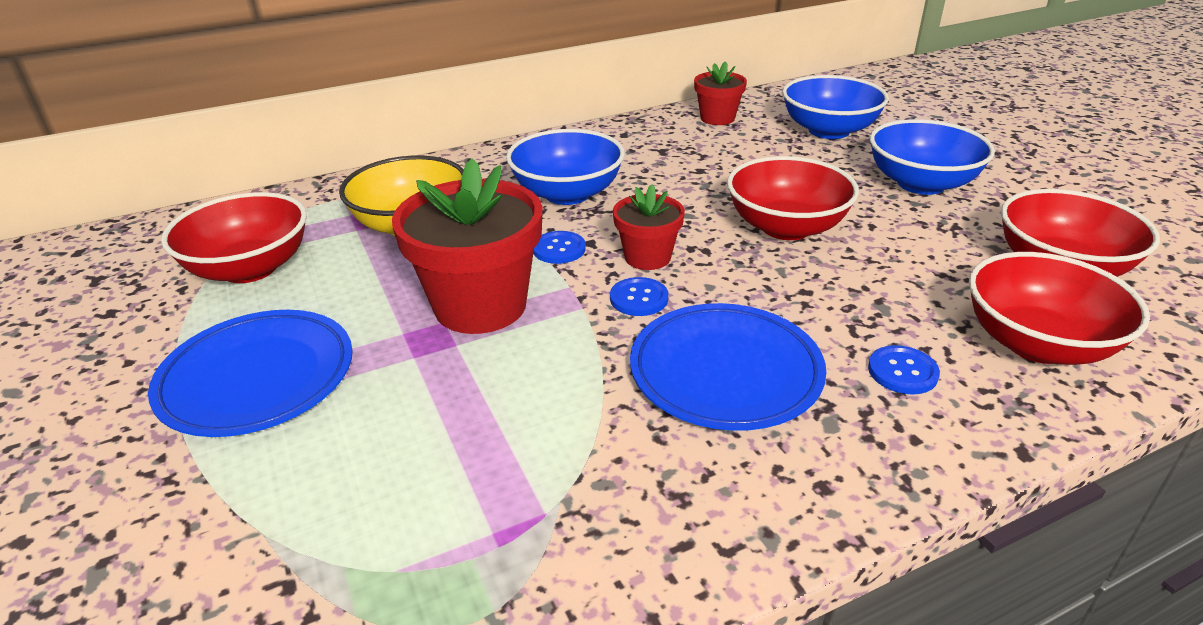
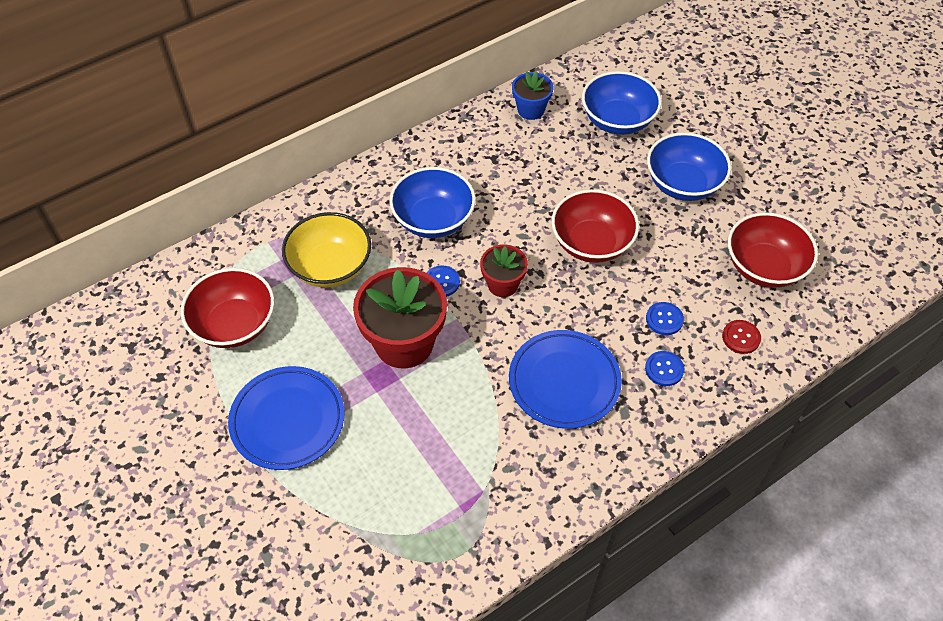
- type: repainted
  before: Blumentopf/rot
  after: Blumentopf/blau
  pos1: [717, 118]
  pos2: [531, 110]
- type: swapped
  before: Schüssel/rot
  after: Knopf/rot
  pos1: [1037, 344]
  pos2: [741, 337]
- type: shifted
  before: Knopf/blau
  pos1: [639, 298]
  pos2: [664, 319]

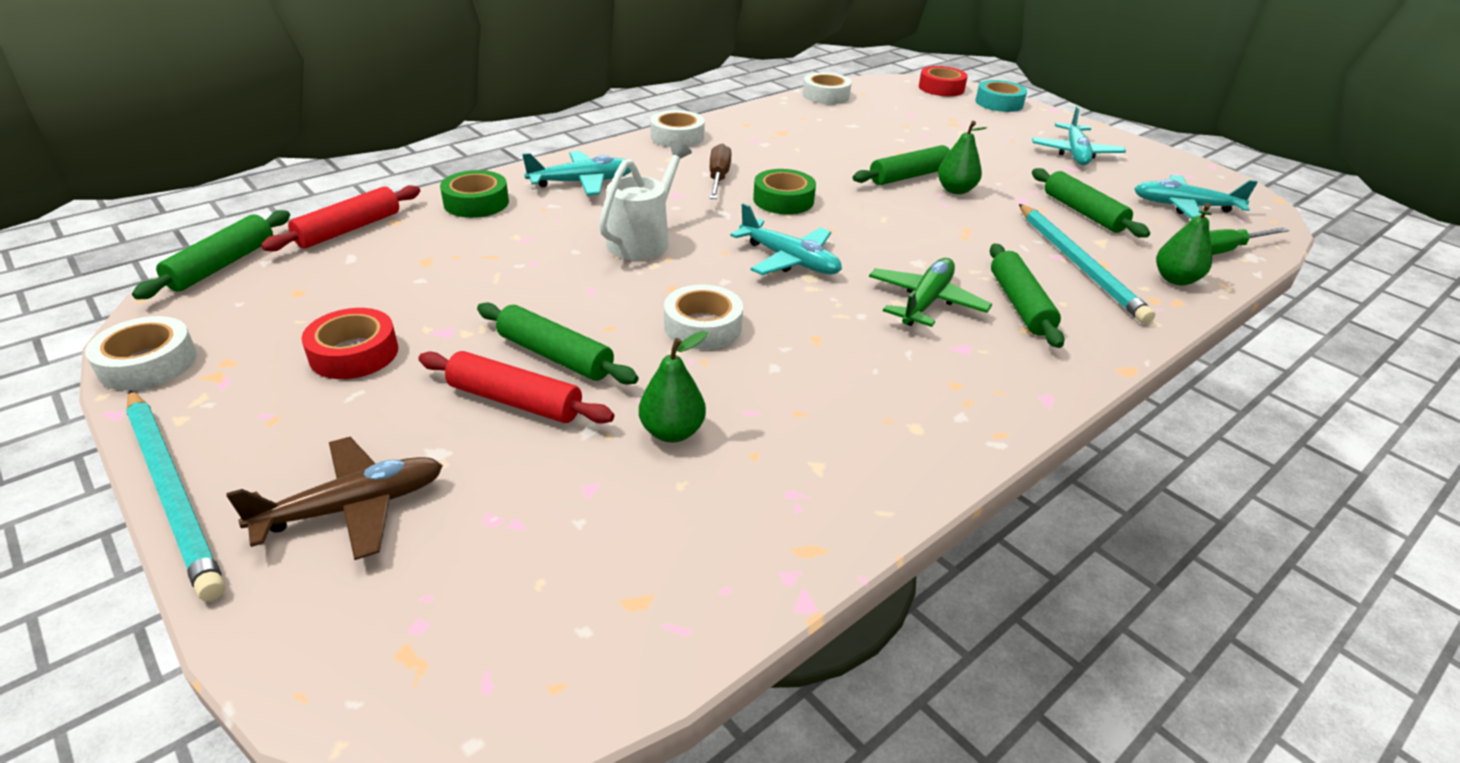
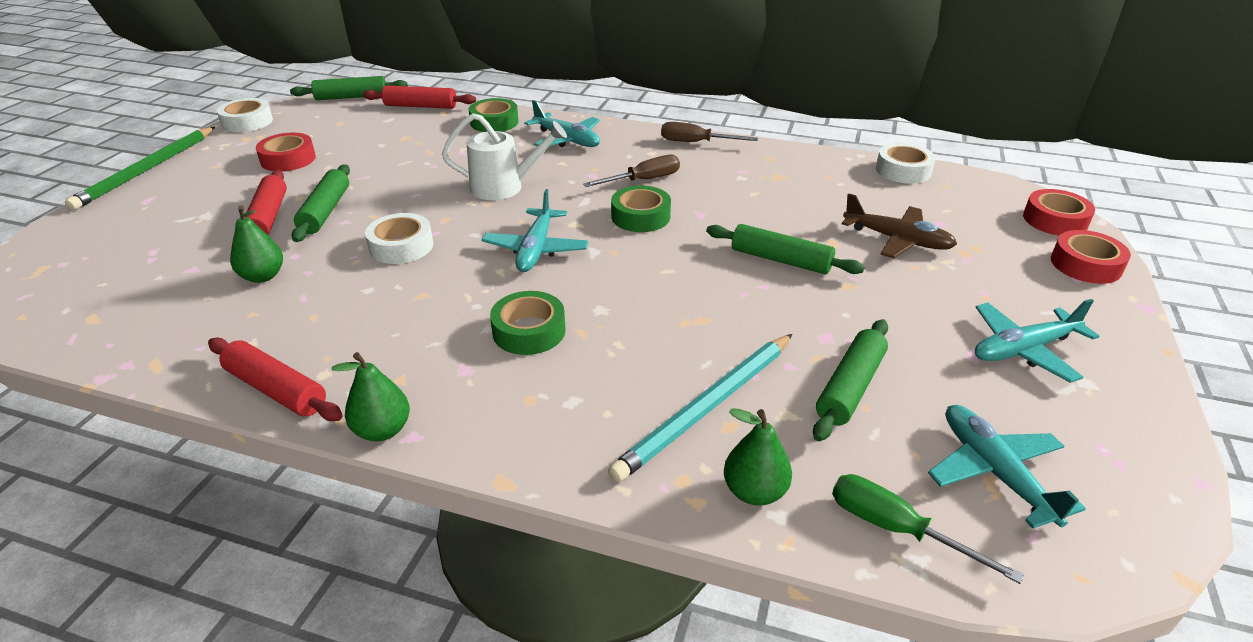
- type: repainted
  before: Klebeband/türkis
  after: Klebeband/rot
  pos1: [999, 103]
  pos2: [1085, 265]
- type: swapped
  before: Klebeband/weiß
  after: Schraubenzieher/braun
  pos1: [677, 137]
  pos2: [696, 142]
- type: shifted
  before: Birne/grün
  pos1: [955, 190]
  pos2: [382, 430]
- type: gone
  before: Nudelholz/grün
  pos1: [1019, 304]
- type: swapped
  before: Flugzeug/grün
  after: Klebeband/grün
  pos1: [926, 302]
  pos2: [529, 331]
- type: repainted
  before: Bleistift/türkis
  after: Bleistift/grün
  pos1: [173, 492]
  pos2: [147, 170]
- type: shifted
  before: Flugzeug/braun
  pos1: [353, 507]
  pos2: [897, 240]
- type: new
  after: Nudelholz/rot
  pos2: [276, 389]

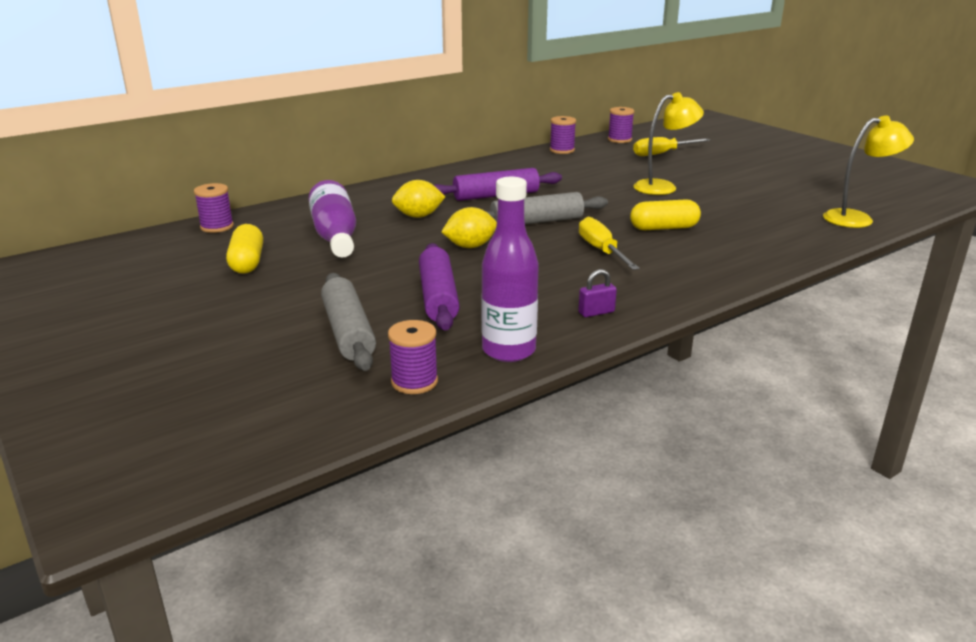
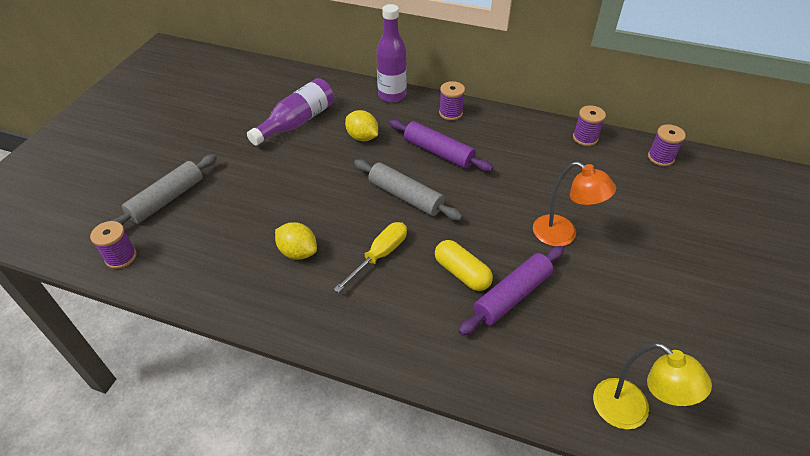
- type: repainted
  before: Lampe/gelb
  after: Lampe/orange
  pos1: [663, 187]
  pos2: [563, 235]
- type: gone
  before: Schraubenzieher/gelb
  pos1: [662, 153]
- type: shifted
  before: Flasche/lila
  pos1: [508, 351]
  pos2: [392, 95]
- type: shifted
  before: Garnrolle/lila
  pos1: [217, 227]
  pos2: [450, 113]
- type: shifted
  before: Zitrone/gelb
  pos1: [470, 246]
  pos2: [298, 252]
- type: gone
  before: Kapsel/gelb
  pos1: [247, 262]
- type: shifted
  before: Nudelholz/lila
  pos1: [438, 297]
  pos2: [512, 295]
- type: gone
  before: Vorhängeschloss/lila
  pos1: [596, 312]

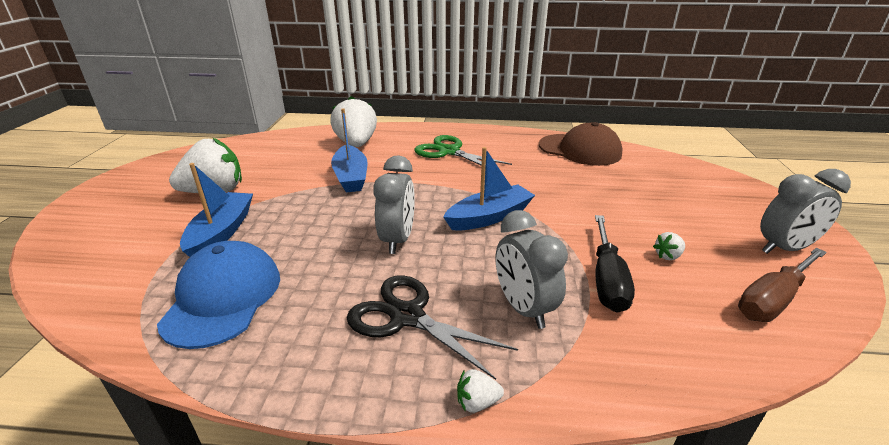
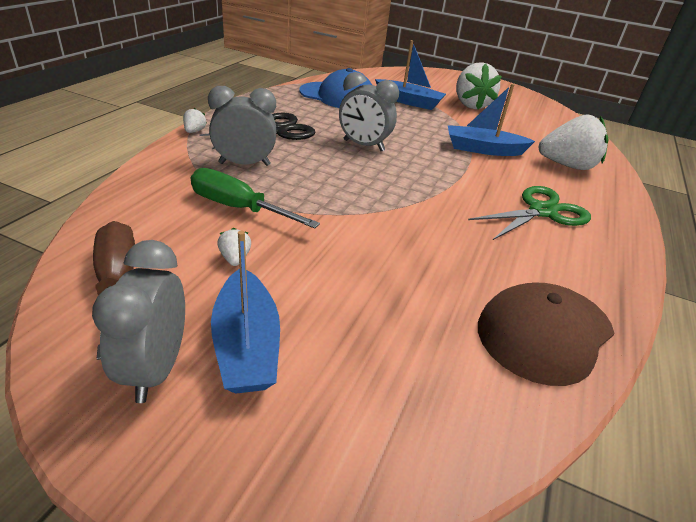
- type: shifted
  before: Boot/blau
  pos1: [489, 217]
  pos2: [247, 345]
- type: repainted
  before: Schraubenzieher/schwarz
  after: Schraubenzieher/grün
  pos1: [607, 280]
  pos2: [237, 208]

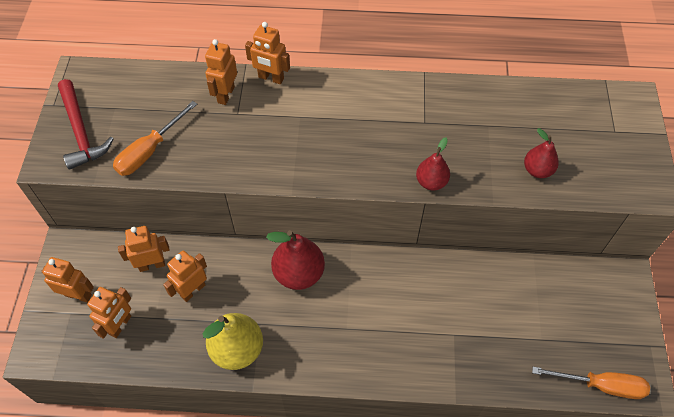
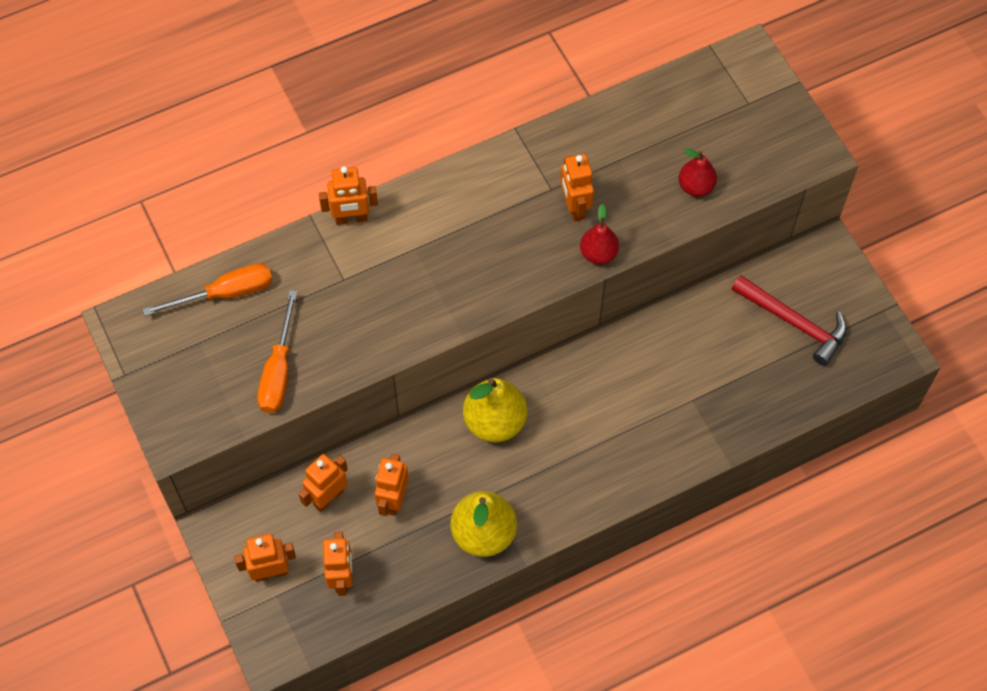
- type: shifted
  before: Roboter/orange
  pos1: [225, 95]
  pos2: [574, 207]
- type: shifted
  before: Hammer/rot
  pos1: [81, 131]
  pos2: [794, 323]
- type: repainted
  before: Birne/rot
  after: Birne/gelb
  pos1: [299, 273]
  pos2: [495, 422]
- type: shifted
  before: Schraubenzieher/orange
  pos1: [601, 385]
  pos2: [226, 293]

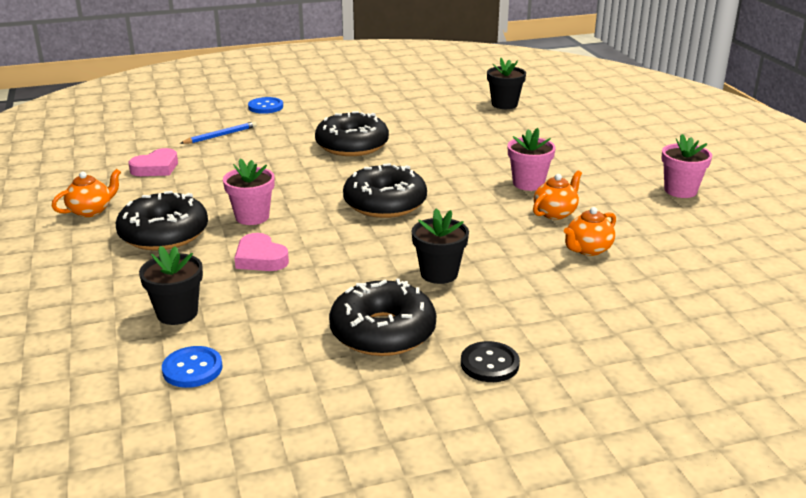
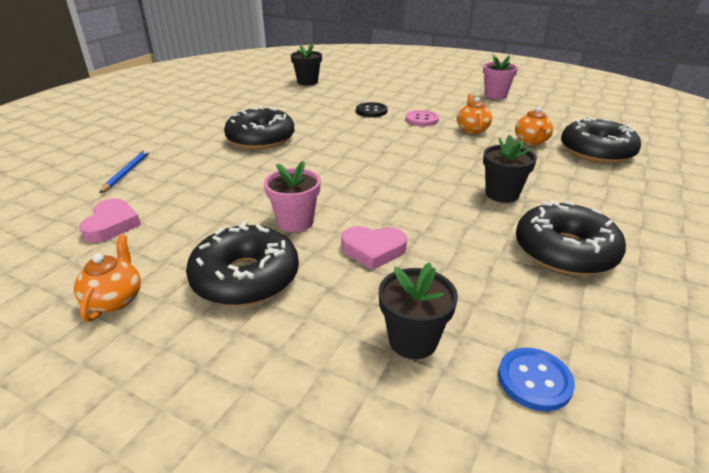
- type: gone
  before: Knopf/blau
  pos1: [265, 107]
- type: swapped
  before: Blumentopf/rosa
  after: Knopf/rosa
  pos1: [528, 183]
  pos2: [422, 119]
- type: shifted
  before: Donut/schwarz
  pos1: [385, 203]
  pos2: [596, 151]
- type: shifted
  before: Knopf/schwarz
  pos1: [489, 364]
  pos2: [371, 111]

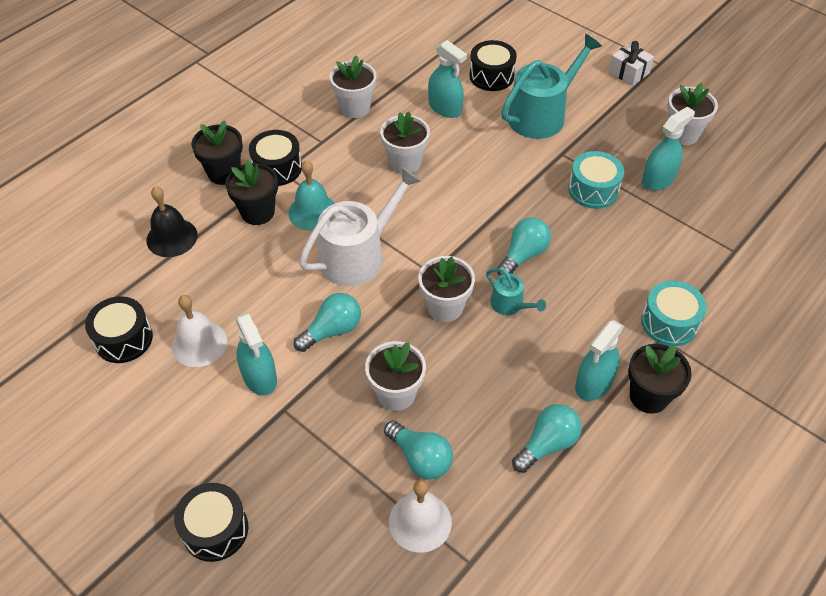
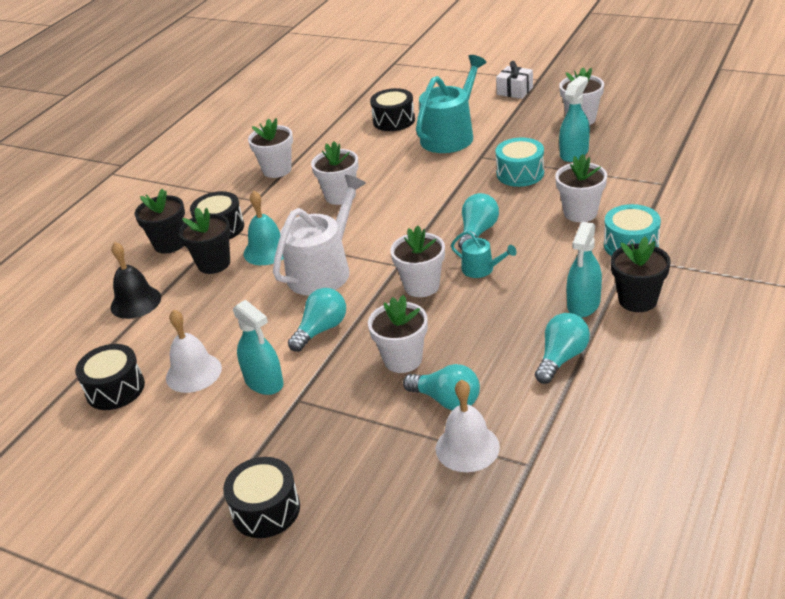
- type: gone
  before: Sprühflasche/türkis
  pos1: [445, 108]
- type: new
  after: Blumentopf/weiß
  pos2: [580, 213]

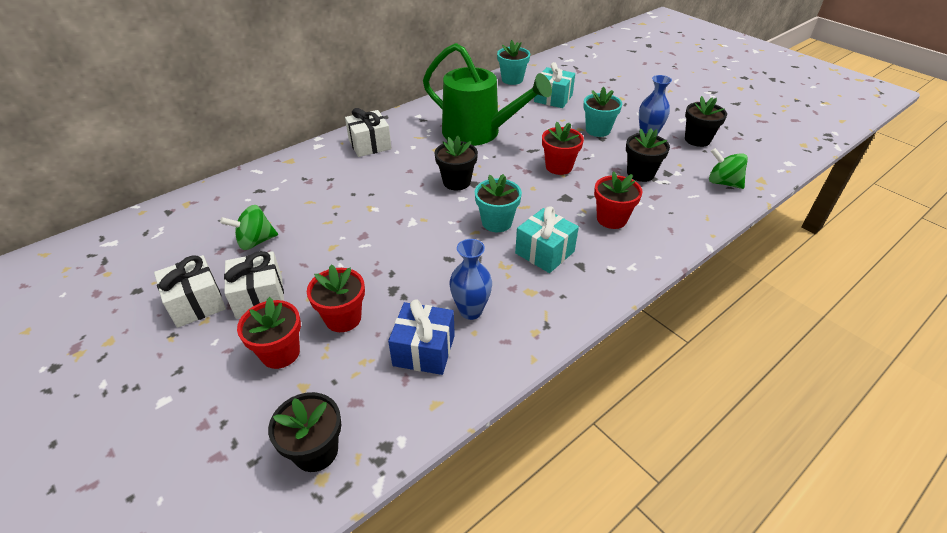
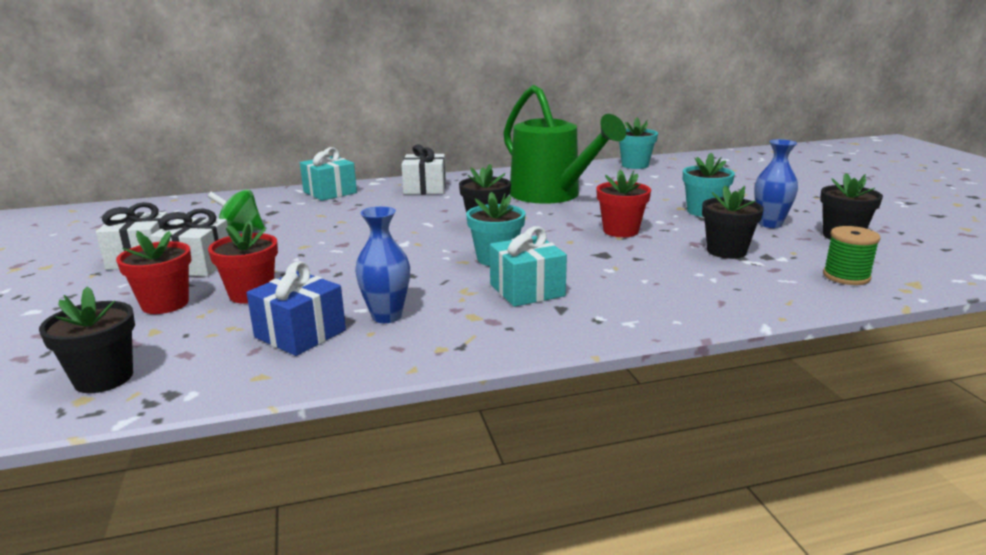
- type: shifted
  before: Geschenk/türkis
  pos1: [553, 98]
  pos2: [330, 192]
- type: swapped
  before: Kreisel/grün
  after: Garnrolle/grün
  pos1: [723, 182]
  pos2: [846, 276]
- type: gone
  before: Blumentopf/rot
  pos1: [611, 219]

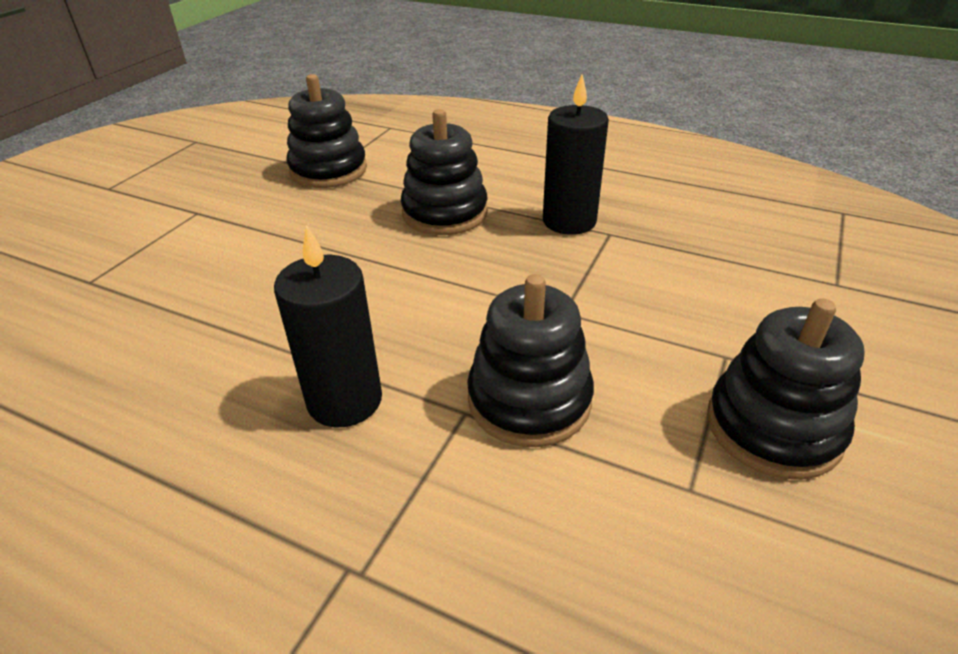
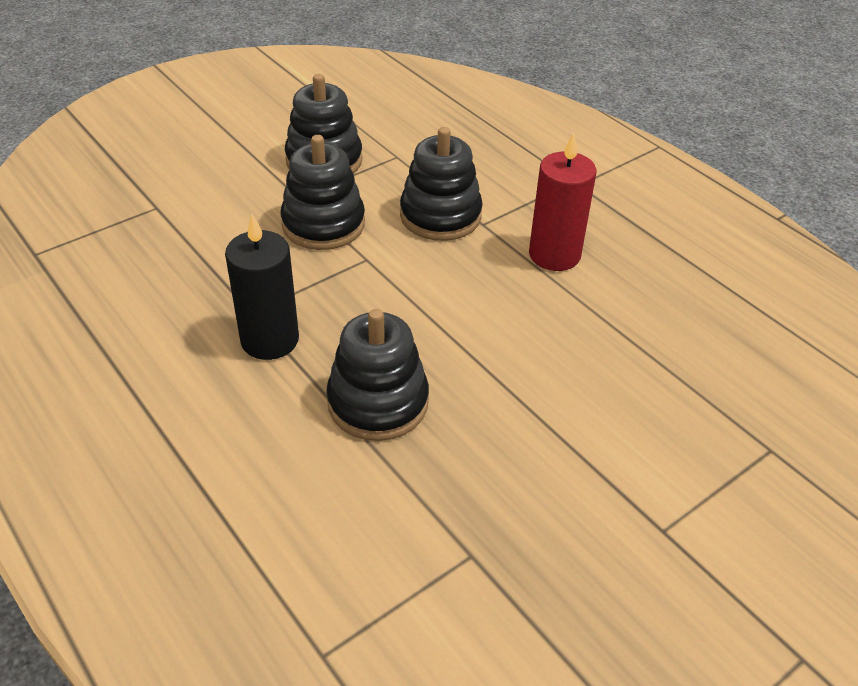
- type: shifted
  before: Stapelspielzeug/schwarz
  pos1: [328, 170]
  pos2: [323, 224]
- type: repainted
  before: Kerze/schwarz
  after: Kerze/rot
  pos1: [345, 400]
  pos2: [554, 255]

